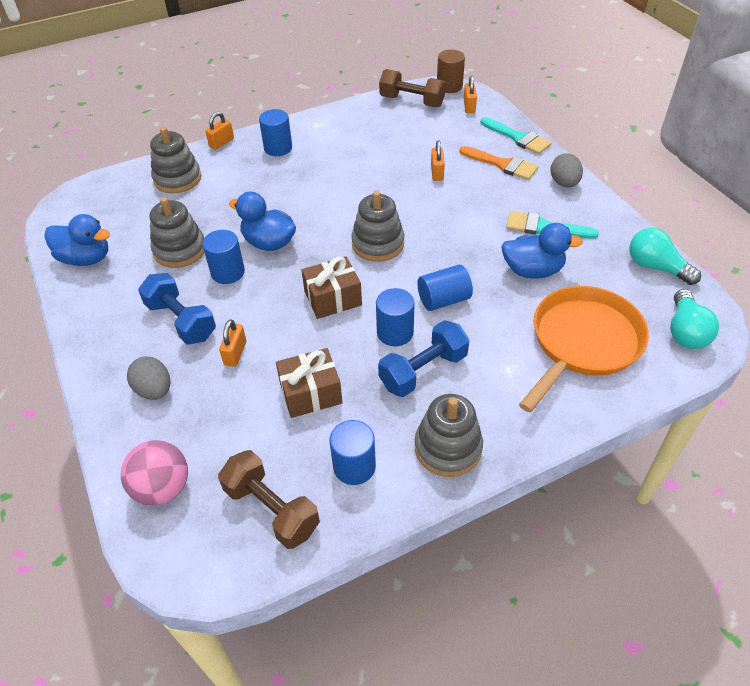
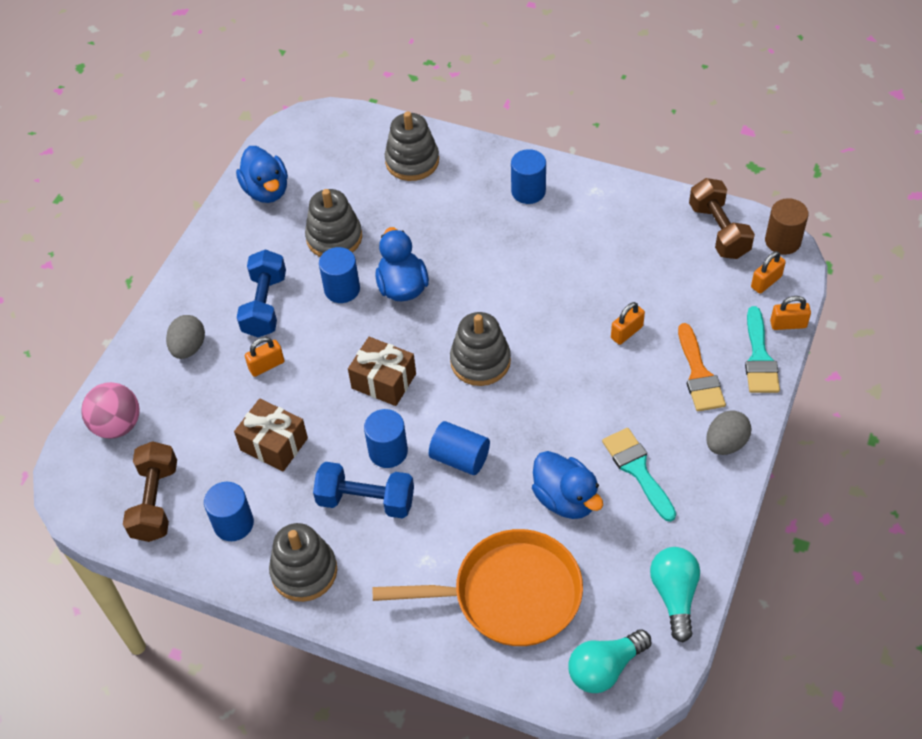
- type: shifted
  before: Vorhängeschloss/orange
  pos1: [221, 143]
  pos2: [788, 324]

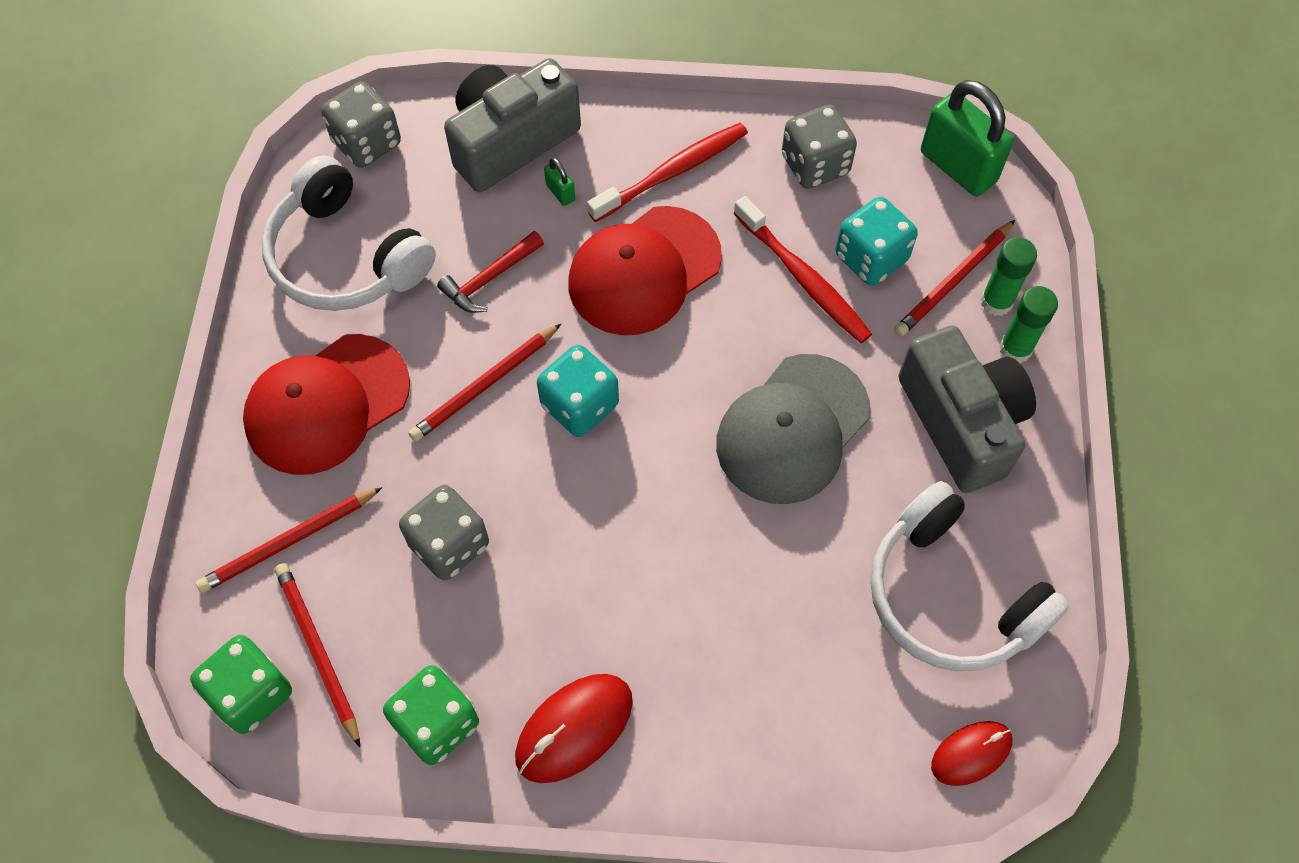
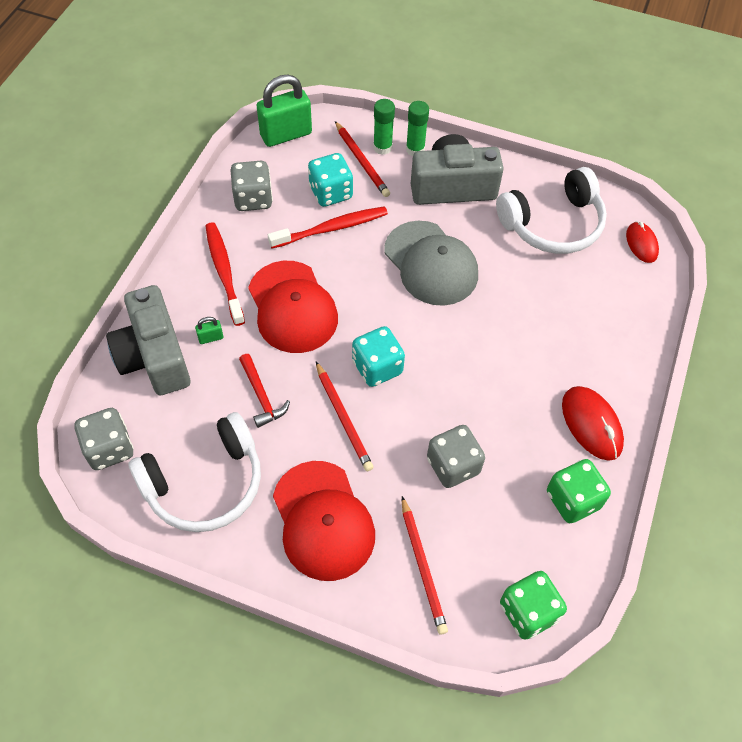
- type: gone
  before: Bleistift/rot
  pos1: [318, 651]

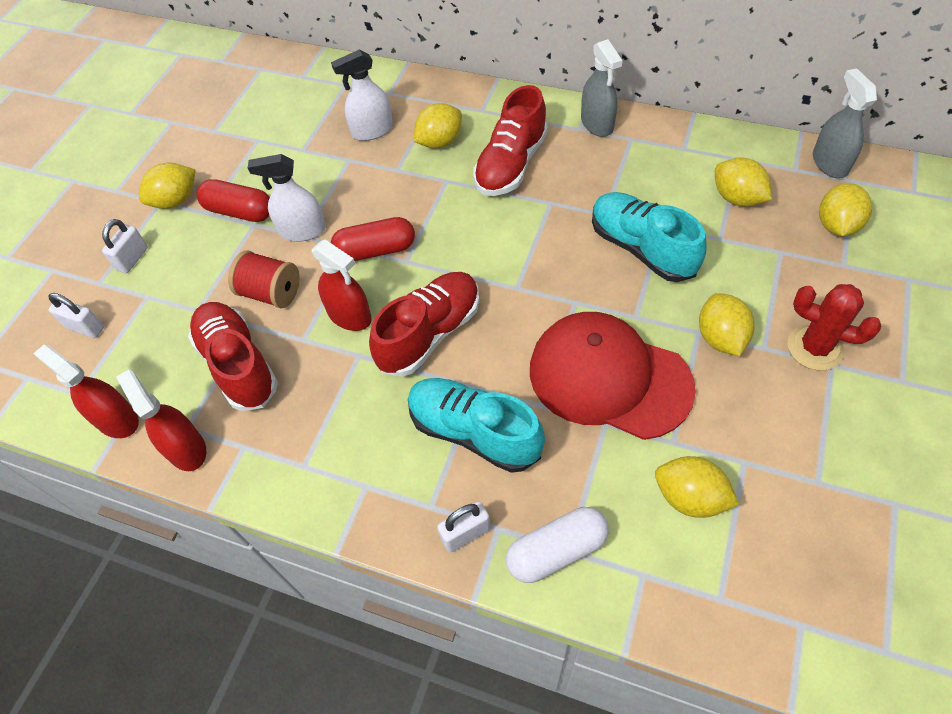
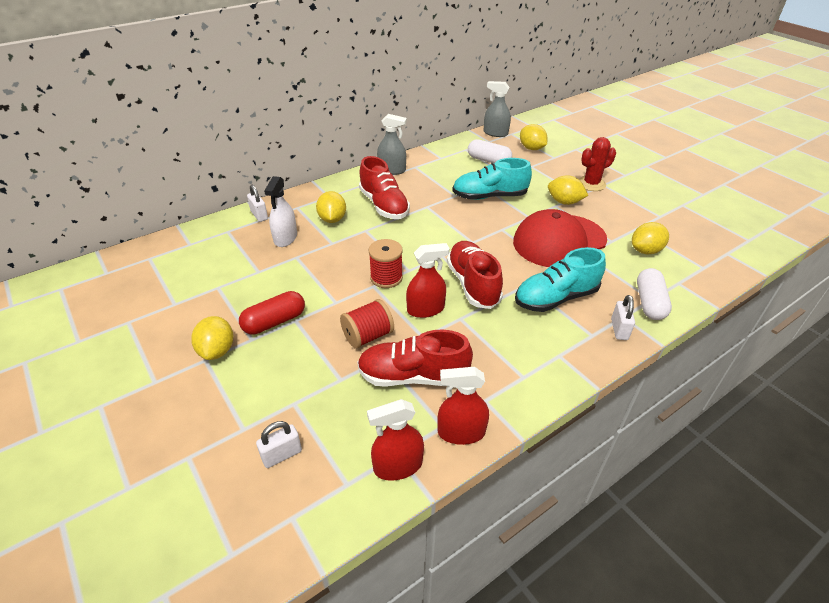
- type: gone
  before: Sprühflasche/weiß
  pos1: [302, 231]
- type: swapped
  before: Zitrone/gelb
  after: Kapsel/weiß
  pos1: [737, 198]
  pos2: [488, 160]
- type: swapped
  before: Kapsel/rot
  after: Garnrolle/rot
  pos1: [375, 250]
  pos2: [386, 278]
- type: shifted
  before: Vorhängeschloss/weiß
  pos1: [132, 259]
  pos2: [259, 215]

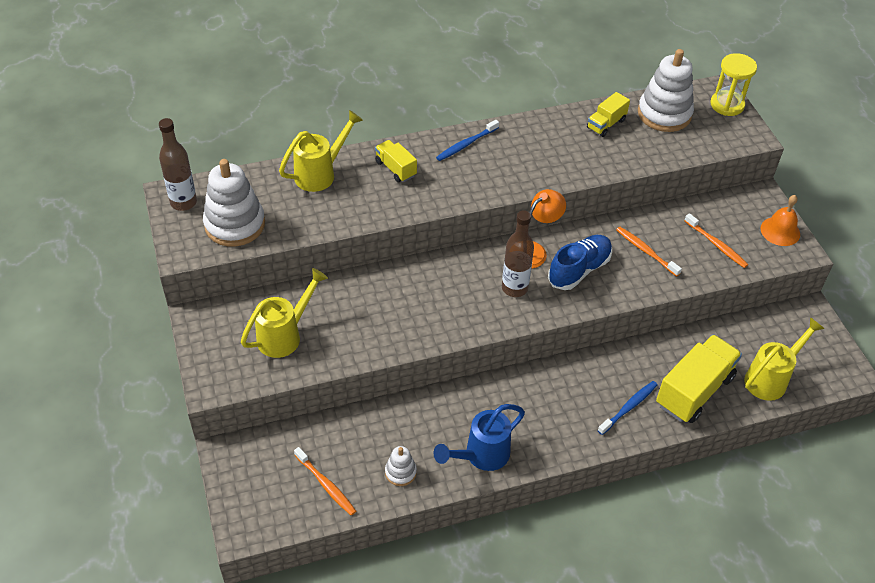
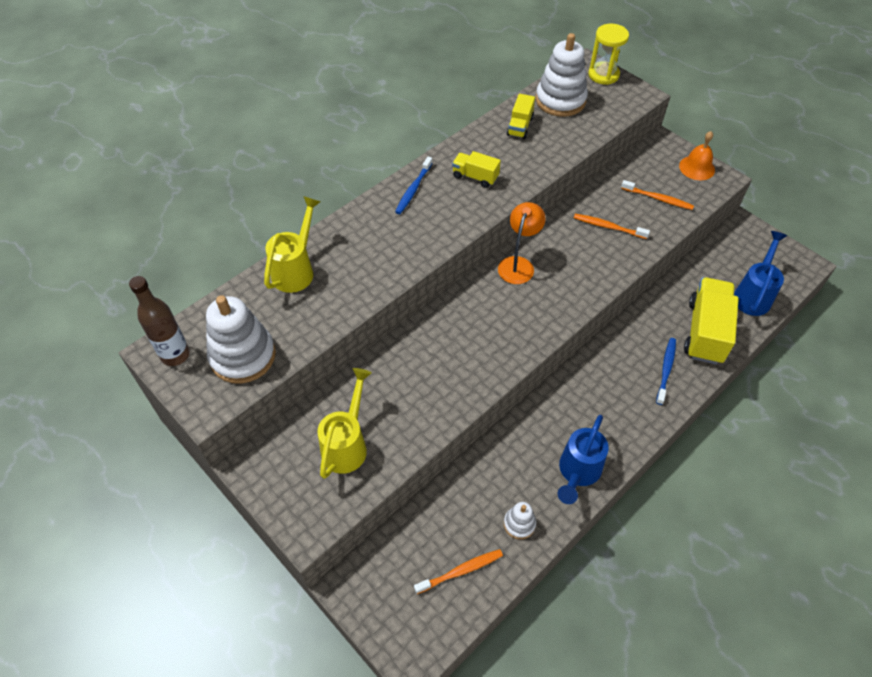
- type: shifted
  before: Lastwagen/gelb
  pos1: [395, 169]
  pos2: [475, 177]
- type: gone
  before: Flasche/braun
  pos1: [514, 288]
- type: gone
  before: Schuh/blau
  pos1: [579, 270]
- type: repainted
  before: Gießkanne/gelb
  after: Gießkanne/blau
  pos1: [771, 378]
  pos2: [753, 295]
- type: rotated
  before: Zahnbürste/orange
  pos1: [326, 485]
  pos2: [461, 571]
  turn: -45

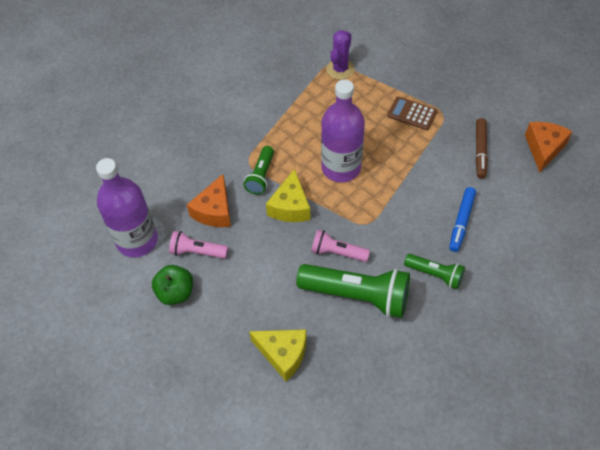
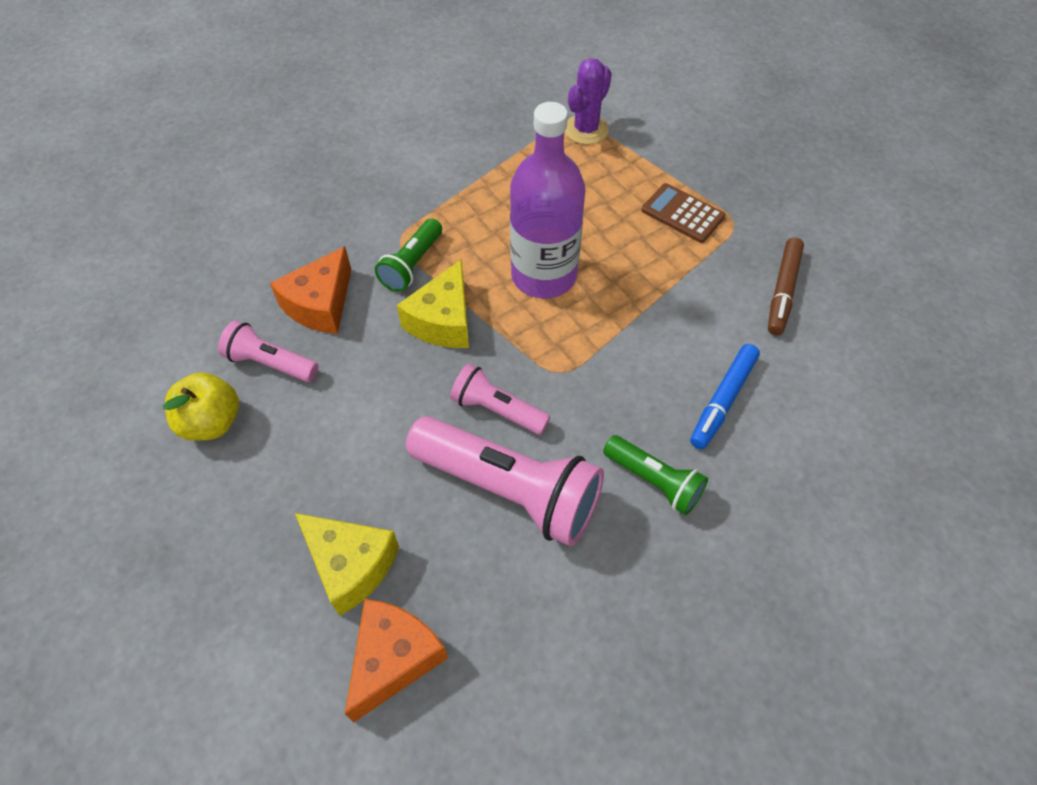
- type: shifted
  before: Käse/orange
  pos1: [543, 149]
  pos2: [394, 659]
- type: gone
  before: Flasche/lila
  pos1: [137, 240]
- type: repainted
  before: Taschenlampe/grün
  after: Taschenlampe/rosa
  pos1: [357, 295]
  pos2: [509, 489]
- type: repainted
  before: Apfel/grün
  after: Apfel/gelb
  pos1: [175, 293]
  pos2: [212, 422]

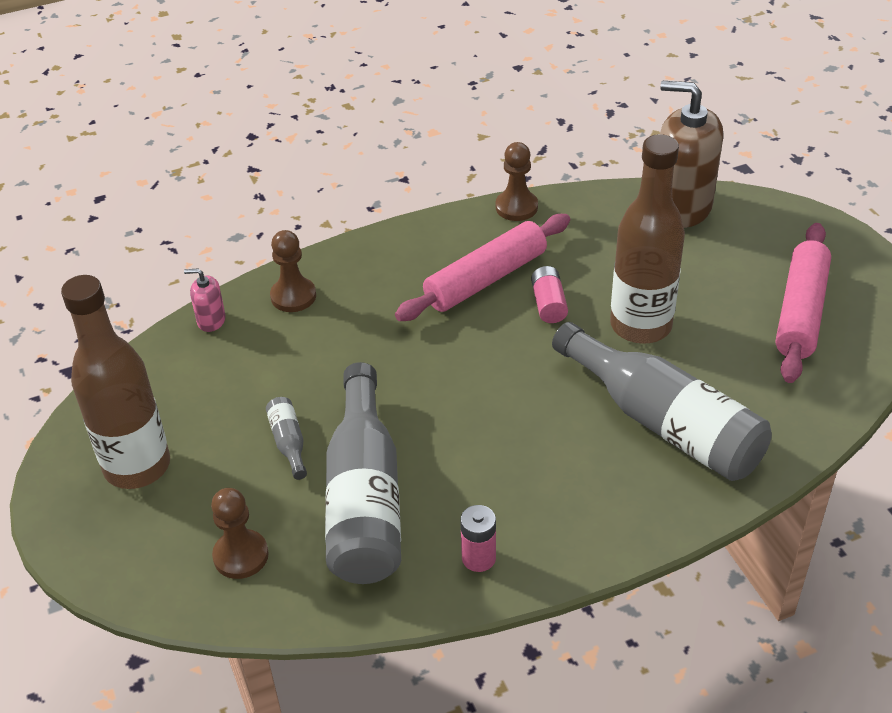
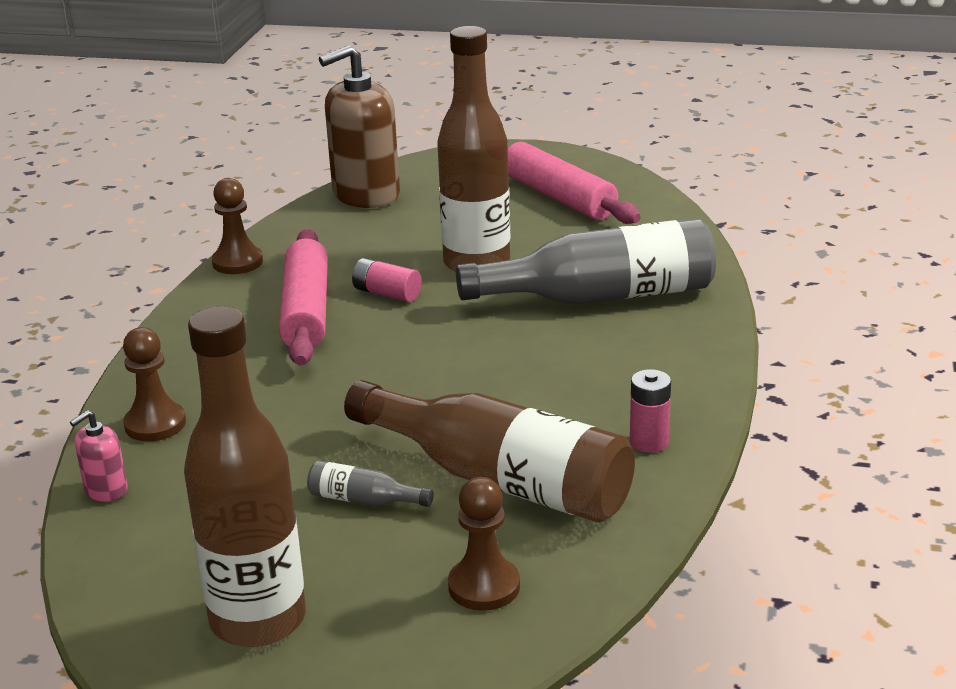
- type: repainted
  before: Flasche/grau
  after: Flasche/braun
  pos1: [364, 499]
  pos2: [500, 479]

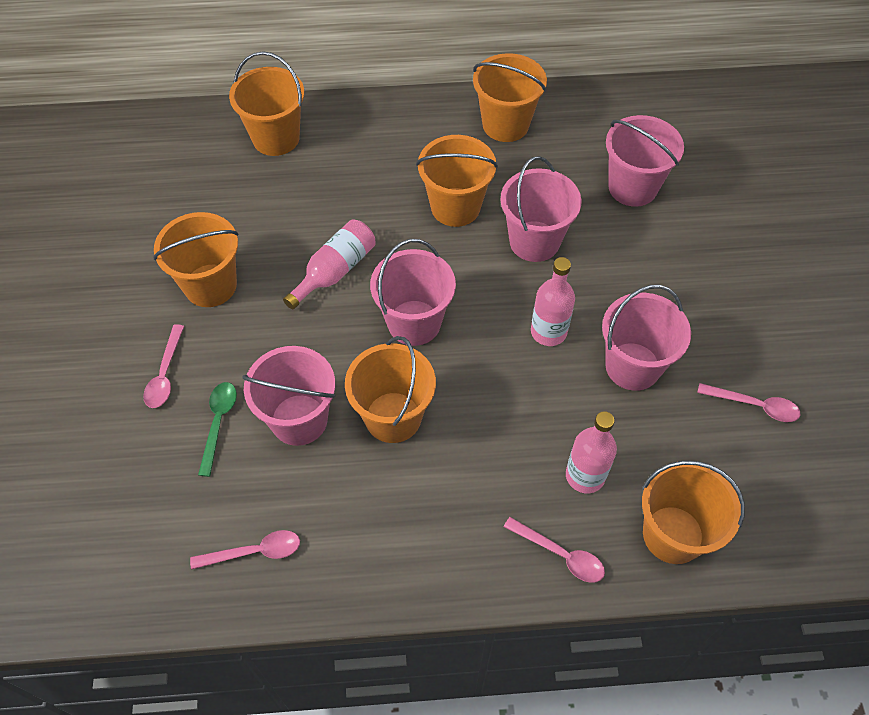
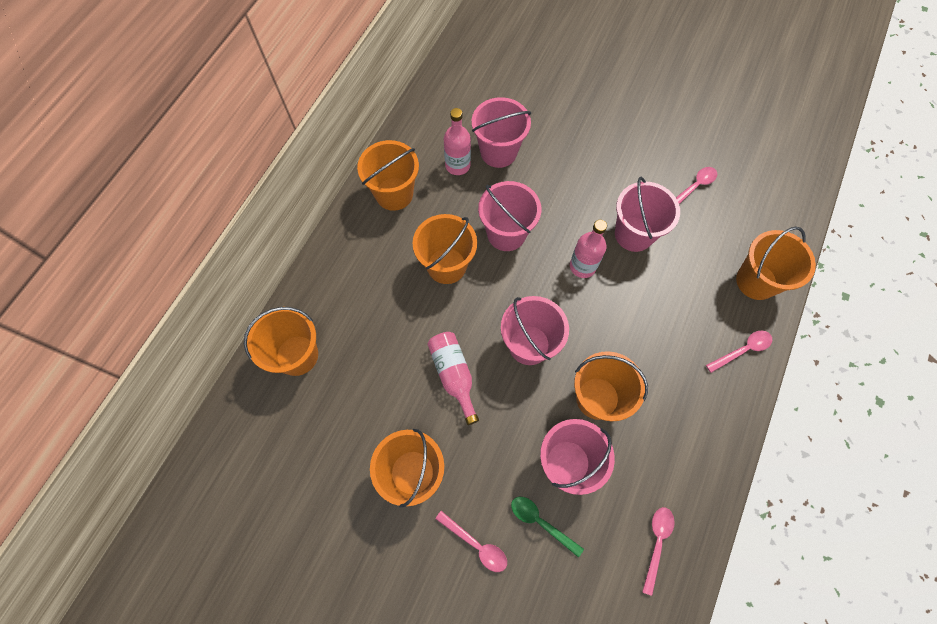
- type: shifted
  before: Flasche/rosa
  pos1: [585, 476]
  pos2: [457, 165]

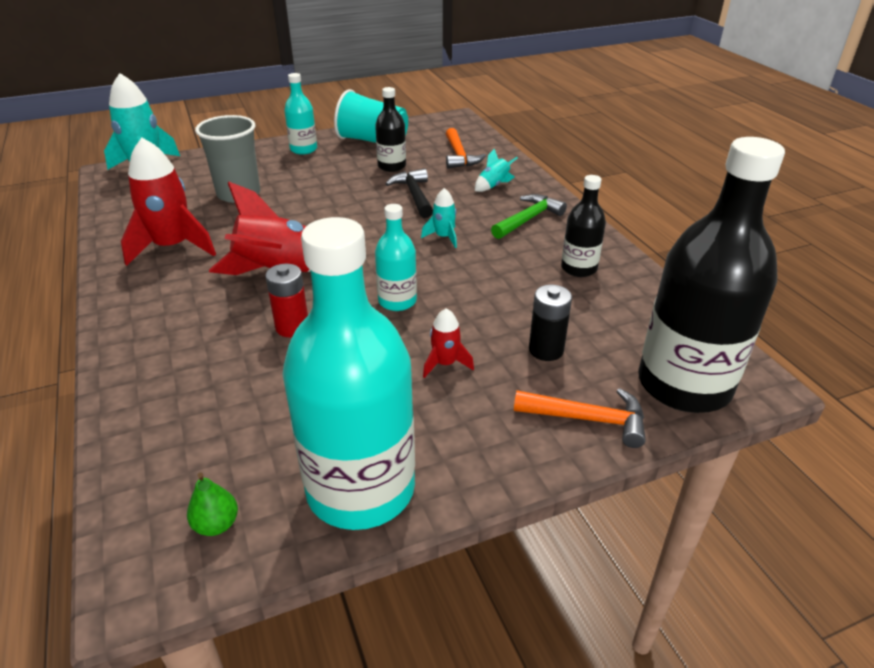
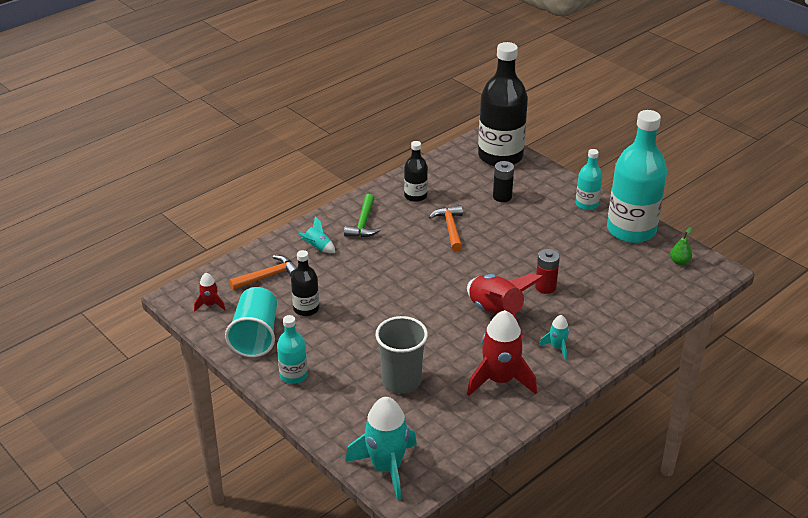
- type: gone
  before: Hammer/schwarz
  pos1: [414, 195]
- type: shifted
  before: Rakete/türkis
  pos1: [443, 237]
  pos2: [557, 347]
- type: rotated
  before: Hammer/grün
  pos1: [528, 219]
  pos2: [363, 223]
  turn: -105
- type: shifted
  before: Flasche/türkis
  pos1: [397, 301]
  pos2: [586, 204]
- type: shifted
  before: Rakete/rot
  pos1: [445, 364]
  pos2: [210, 304]
- type: shifted
  before: Hammer/orange
  pos1: [588, 419]
  pos2: [450, 228]

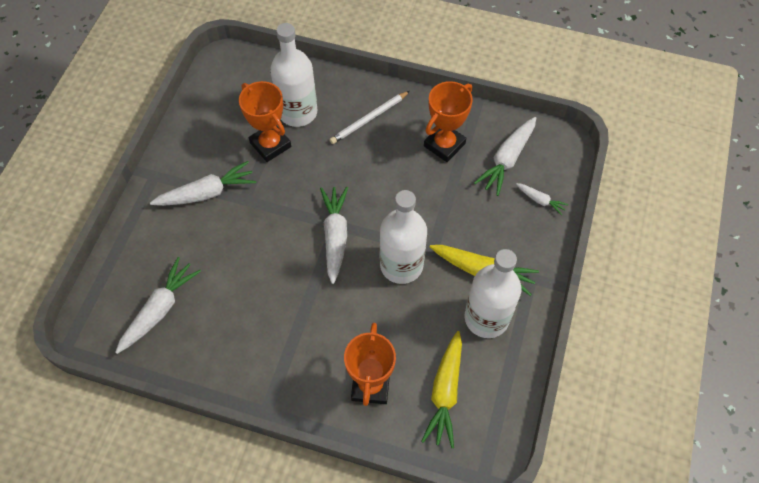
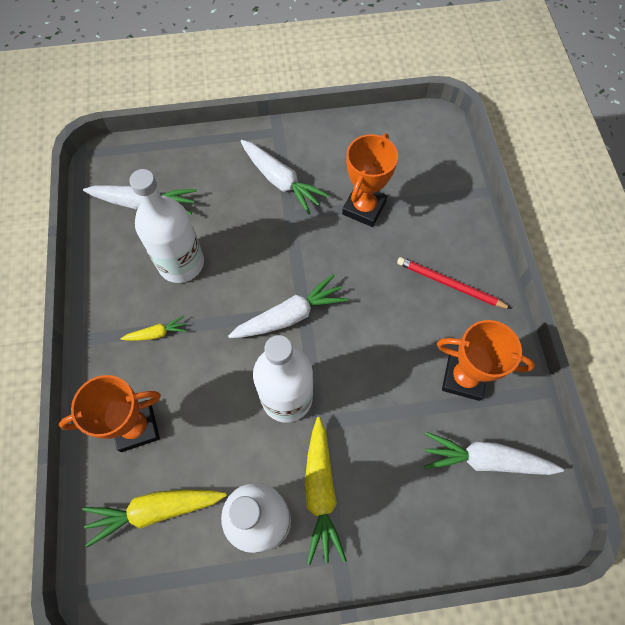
- type: shifted
  before: Flasche/weiß
  pos1: [298, 112]
  pos2: [181, 263]
- type: repainted
  before: Bleistift/weiß
  after: Bleistift/rot
  pos1: [369, 119]
  pos2: [450, 284]
- type: gone
  before: Karotte/weiß
  pos1: [540, 200]
- type: new
  after: Karotte/gelb
  pos2: [156, 333]

